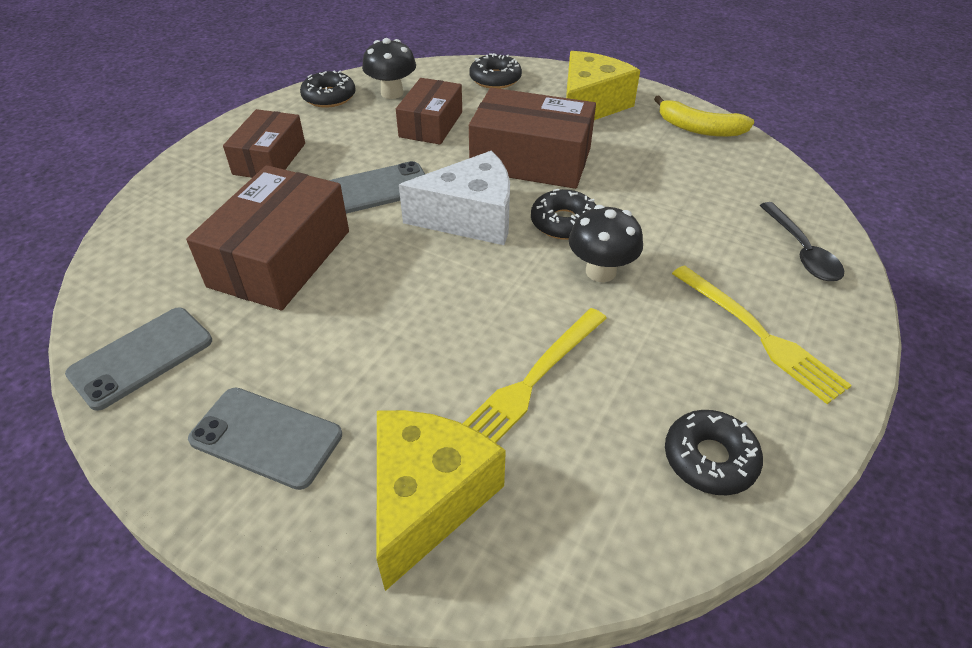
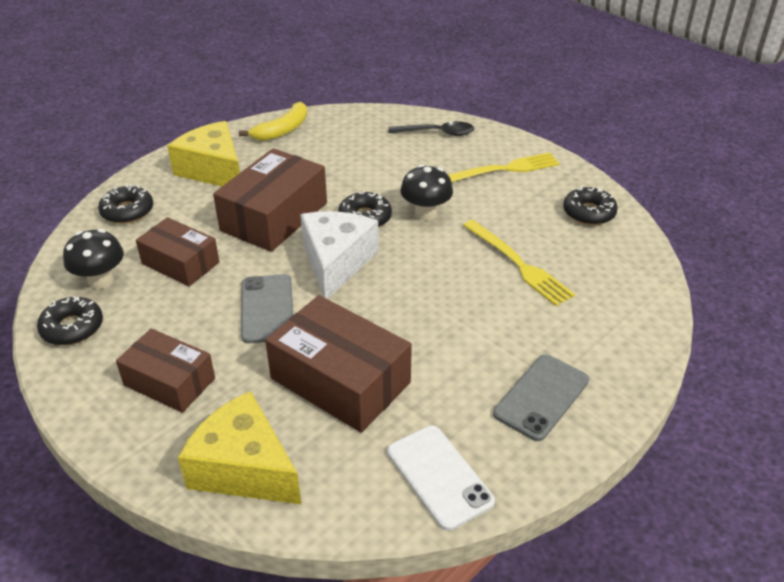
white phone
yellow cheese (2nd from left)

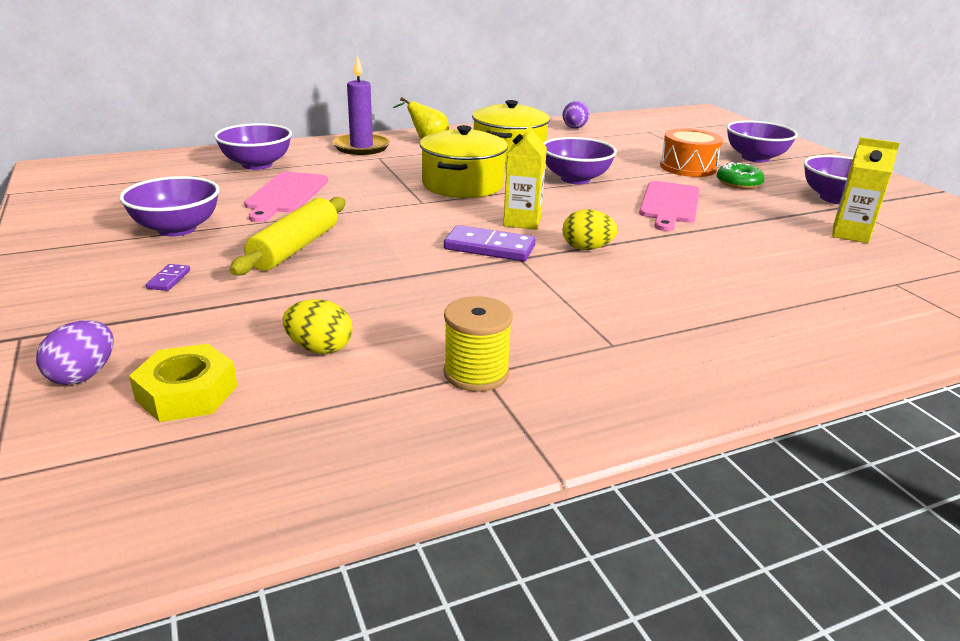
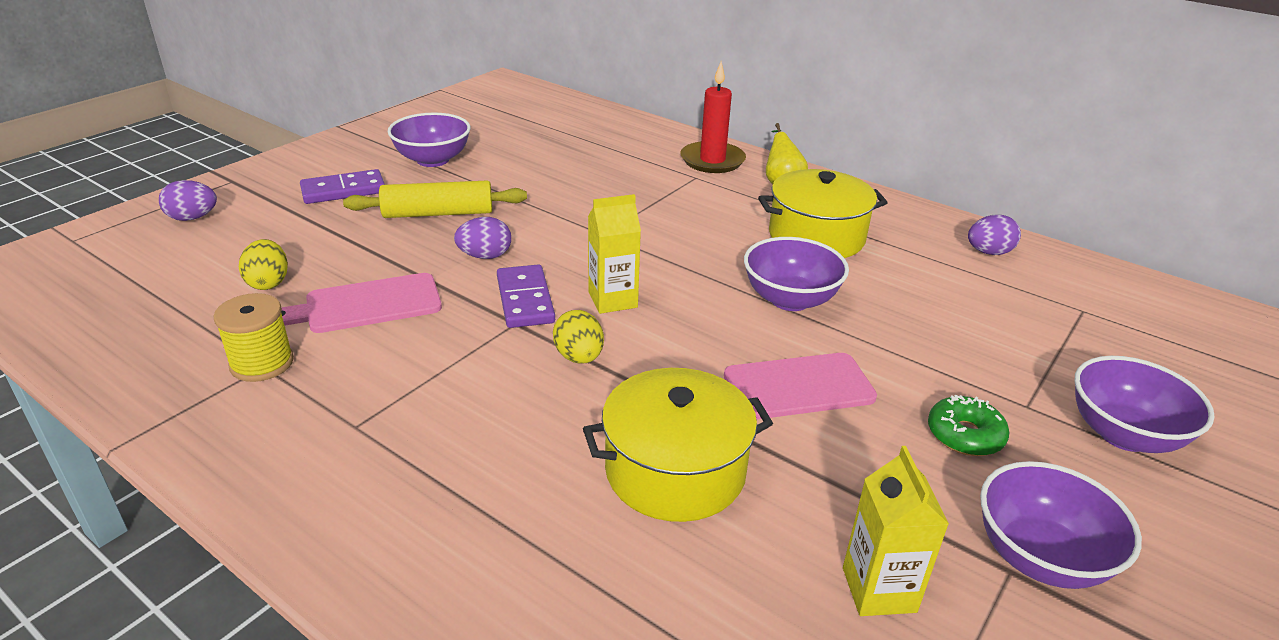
yellow nut
purple domino (1st from left)
purple bowl (2nd from left in the first image)
pink cutting board (1st from left)
red candle
yellow pot (1st from left)
orange drum
purple egg (2nd from left)

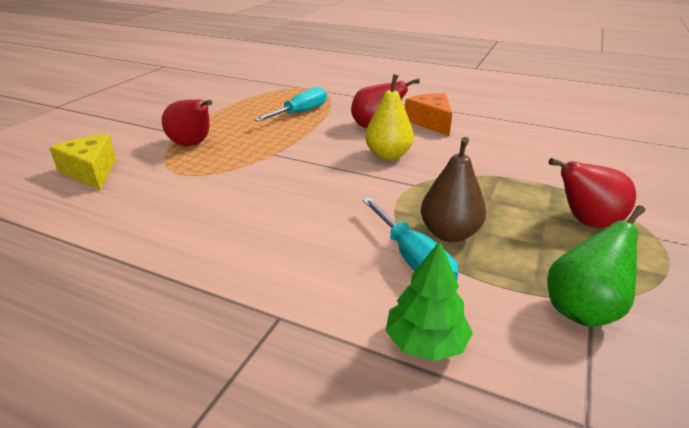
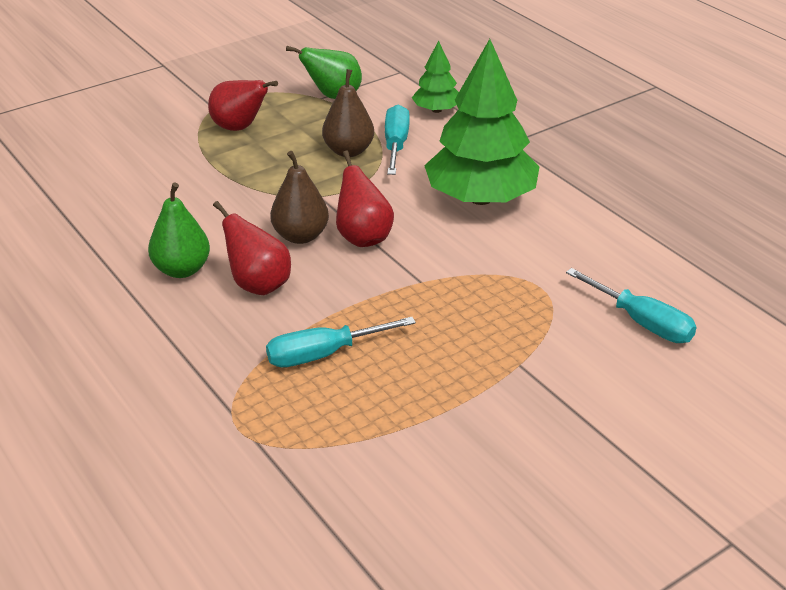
turquoise screwdriver (3rd from left)
red pear (3rd from left)
brown pear (1st from left)
green pear (1st from left)
green tree (2nd from left)

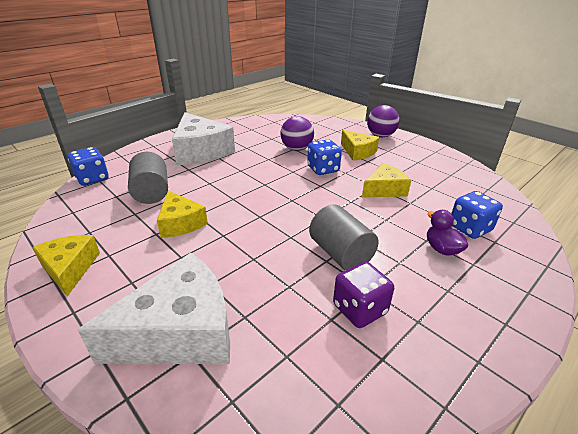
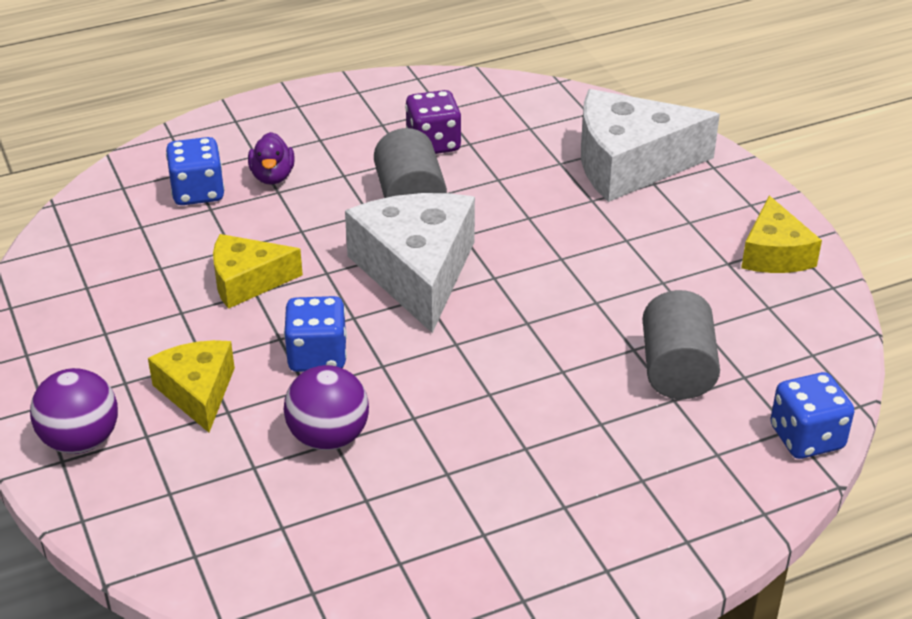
yellow cheese (2nd from left in the first image)
white cheese (1st from left)

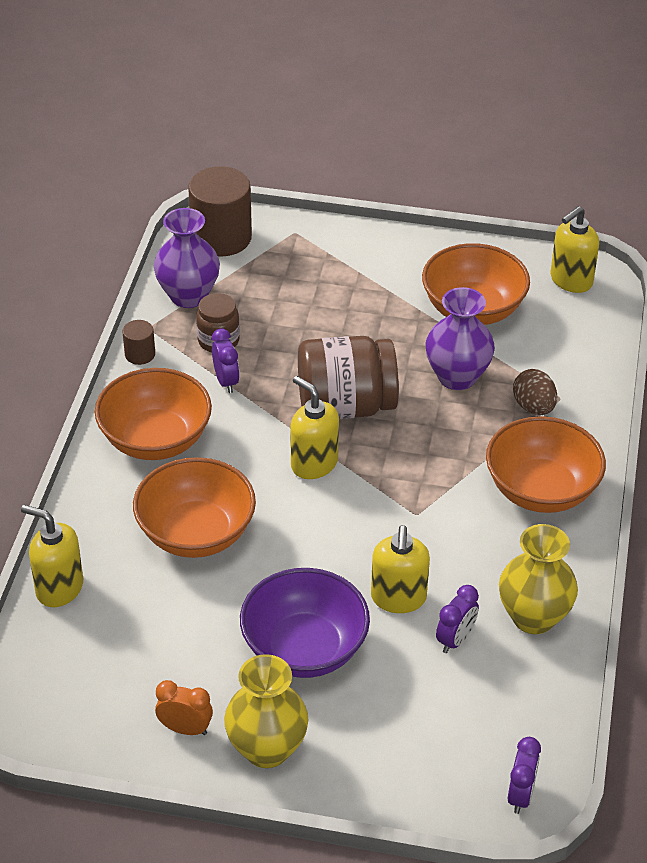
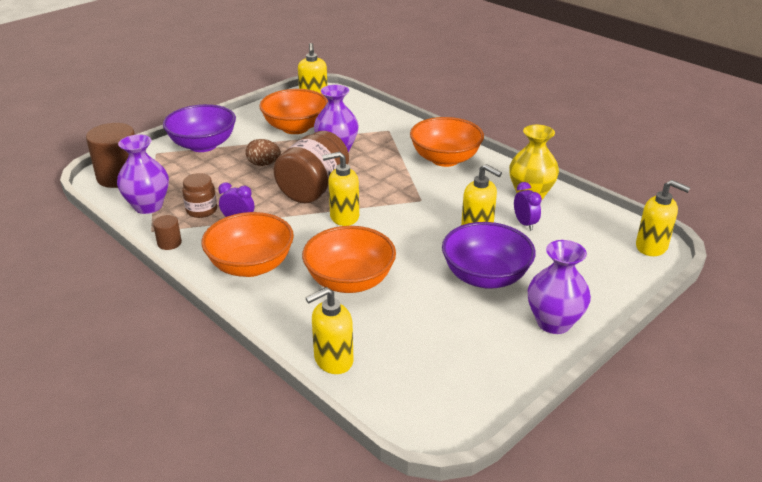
orange clock
purple vase (3rd from left)
yellow soap dispenser (5th from left)
brown egg
purple bowl (1st from left)

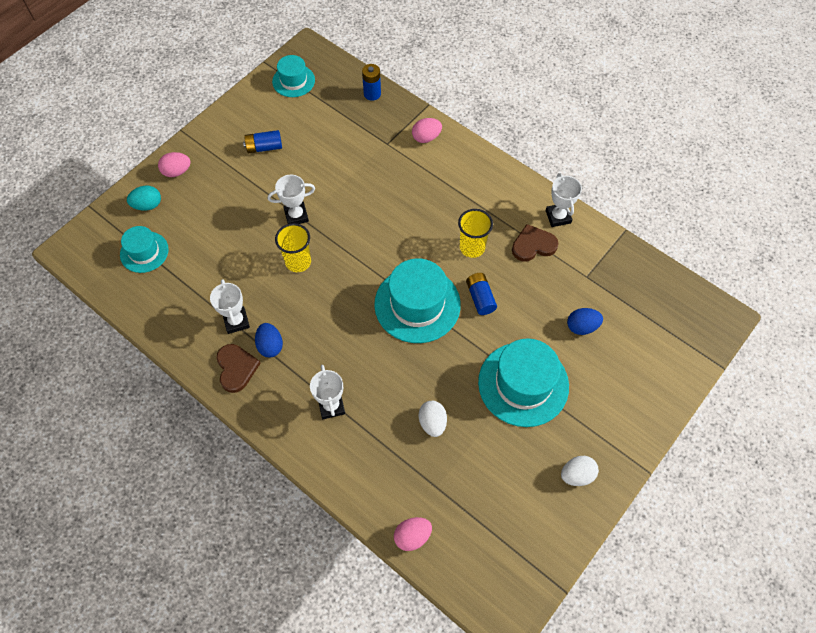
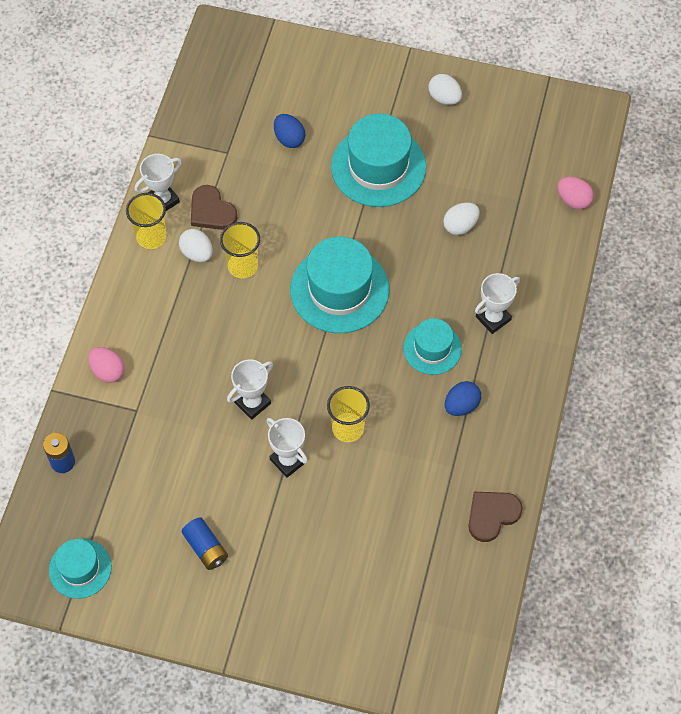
turquoise hat (4th from left)
turquoise egg
pink egg (1st from left in the first image)
white trophy (2nd from left)
brown heart (2nd from left)
blue battery (3rd from left in the first image)
yellow cup (1st from left)
white egg (1st from left)

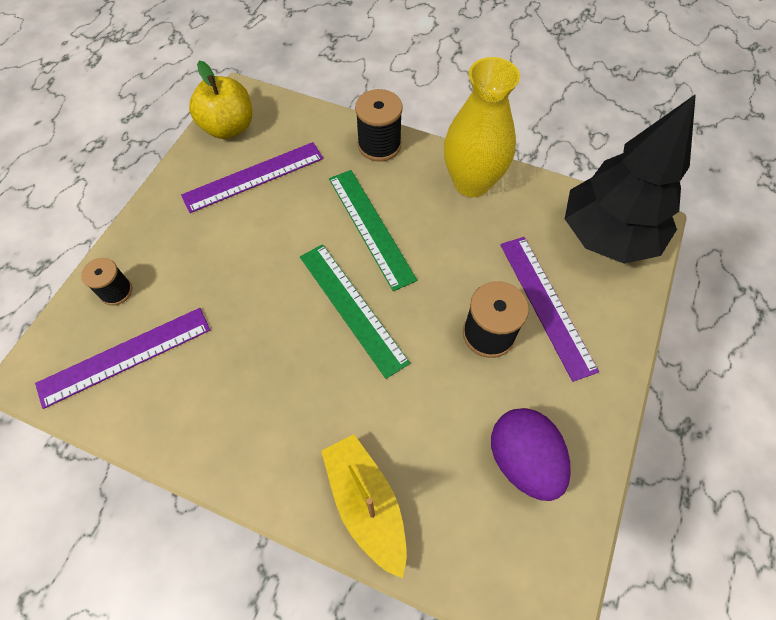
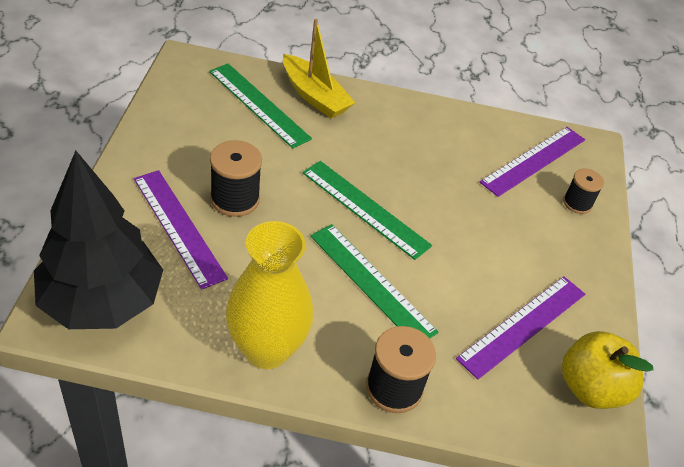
purple egg
green ruler (1st from left)

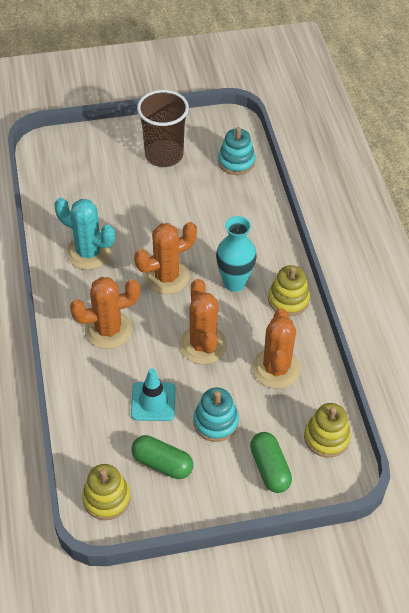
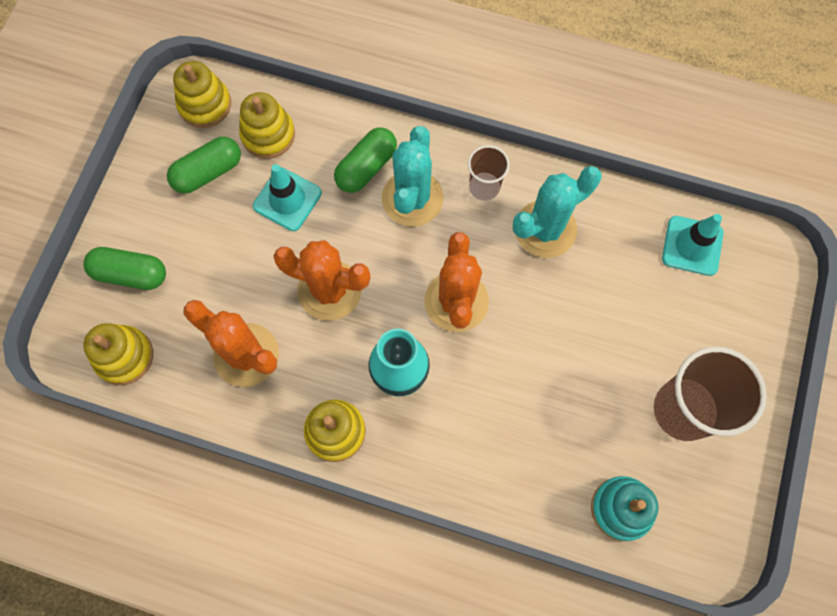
turquoise cactus (1st from left)
turquoise stacking toy (1st from left in the first image)
yellow stacking toy (3rd from left)
green capsule (3rd from left)
brown cup (1st from left)
turquoise traffic cone (2nd from left)

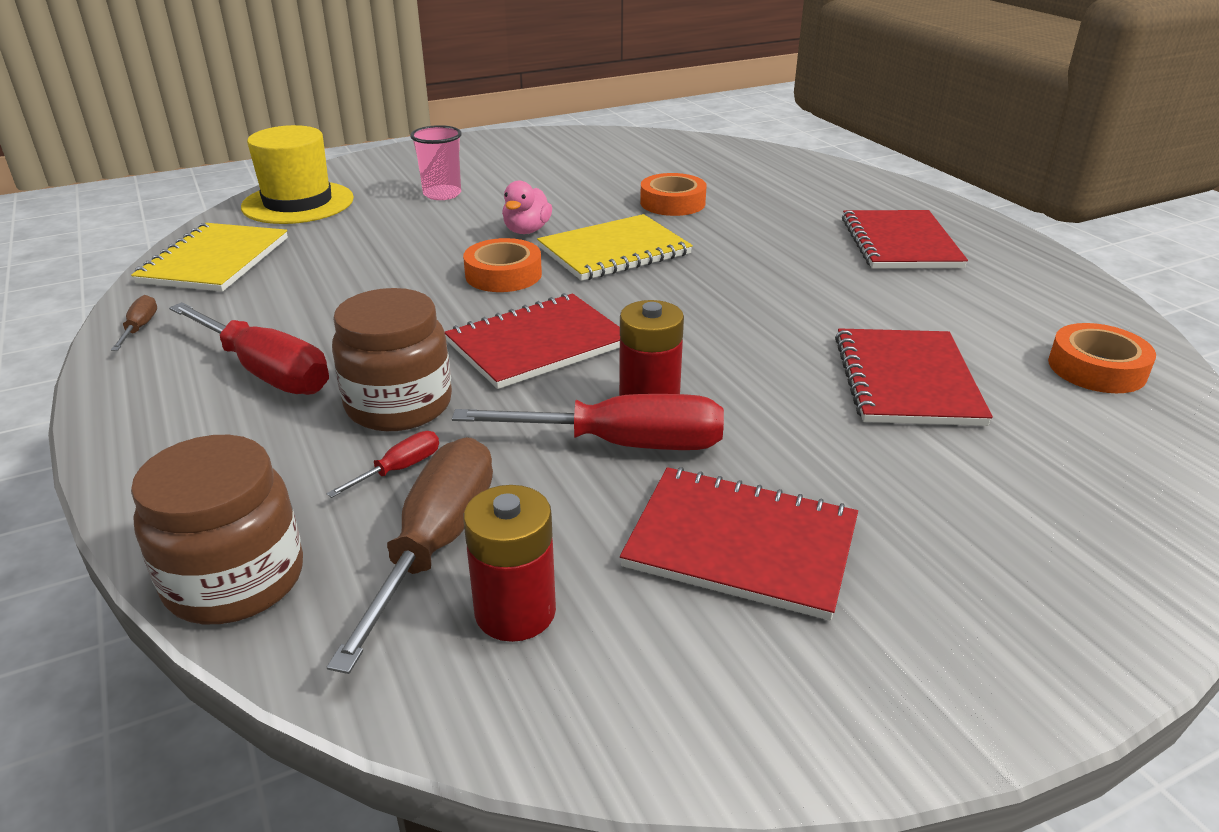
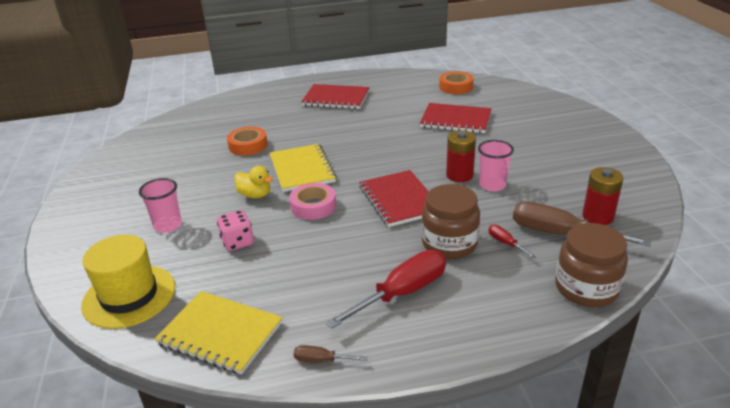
pink cup (2nd from left)
pink tape
yellow duck
red notebook (2nd from left in the first image)
pink dice

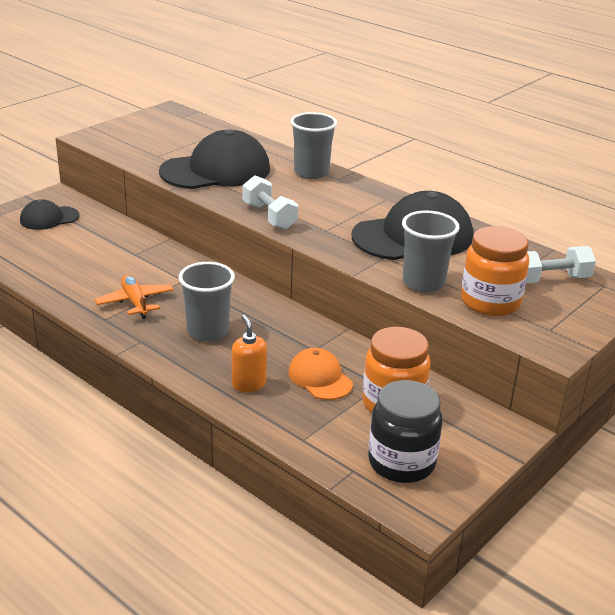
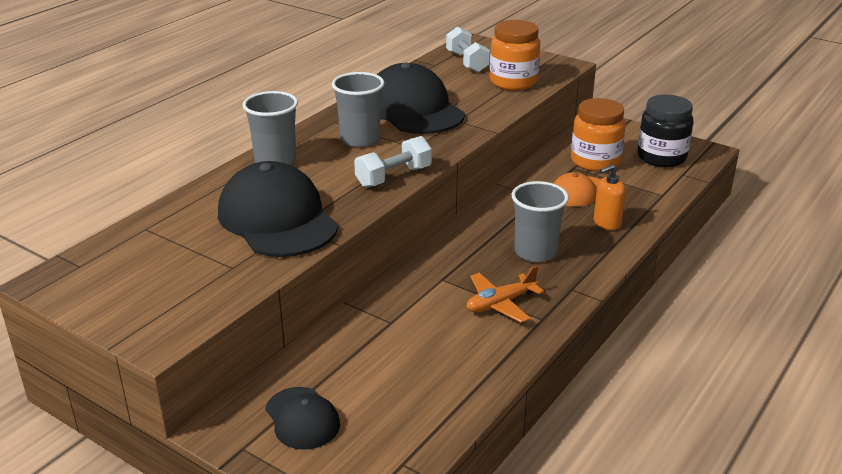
grey cup (2nd from left)

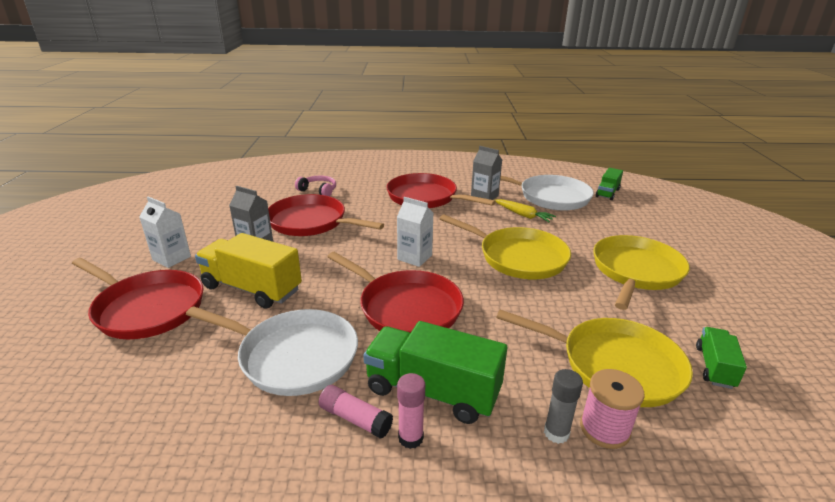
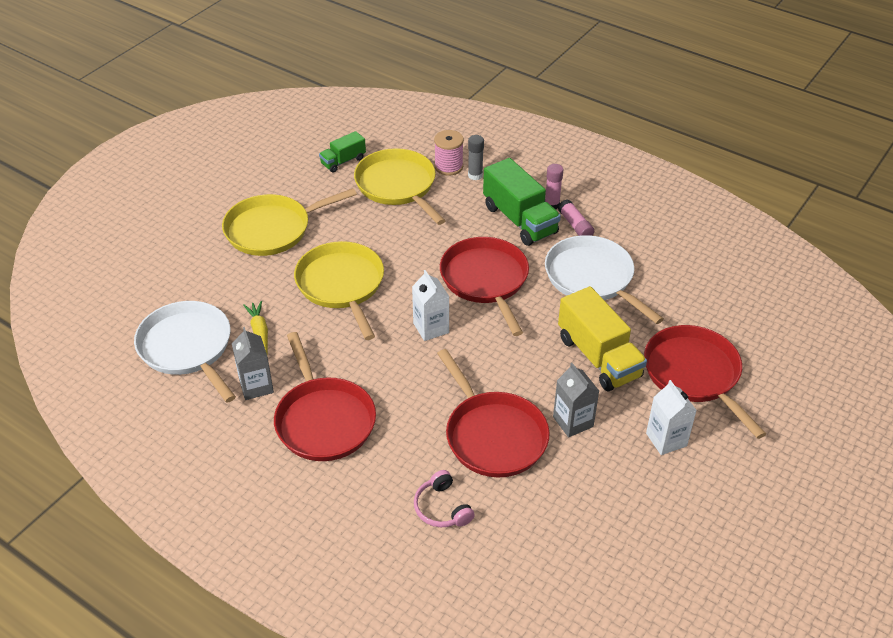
green truck (2nd from left in the first image)

